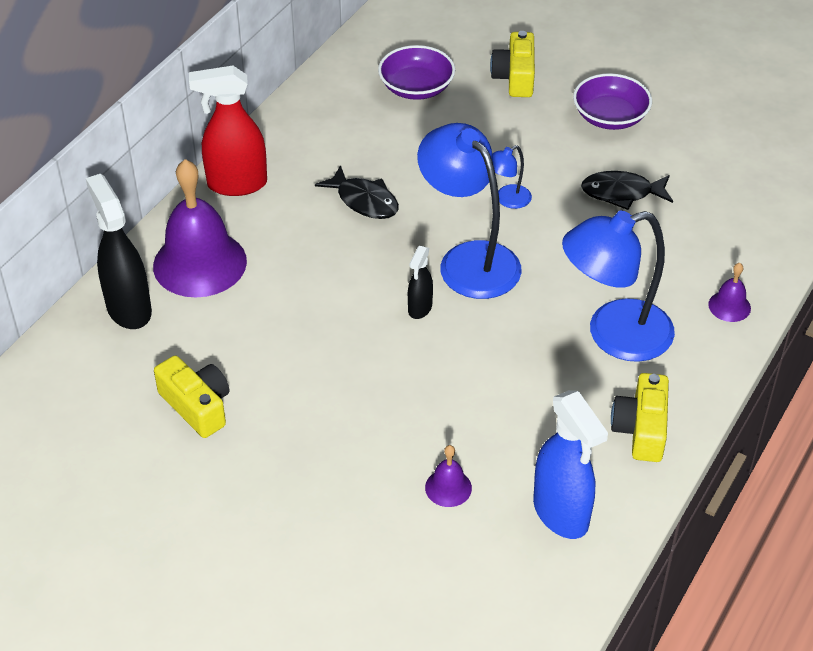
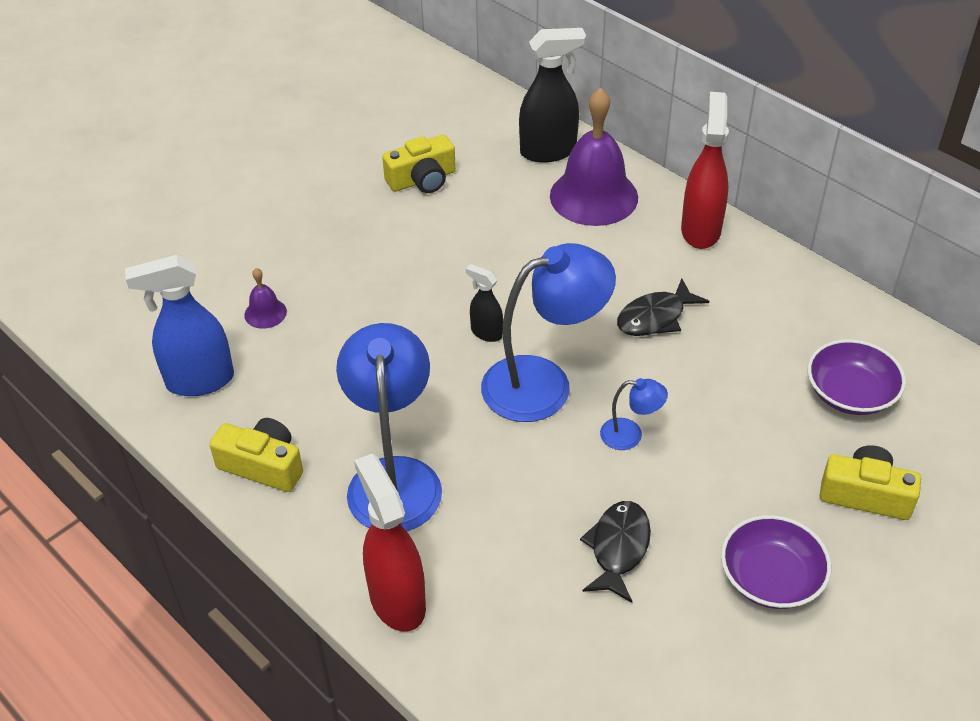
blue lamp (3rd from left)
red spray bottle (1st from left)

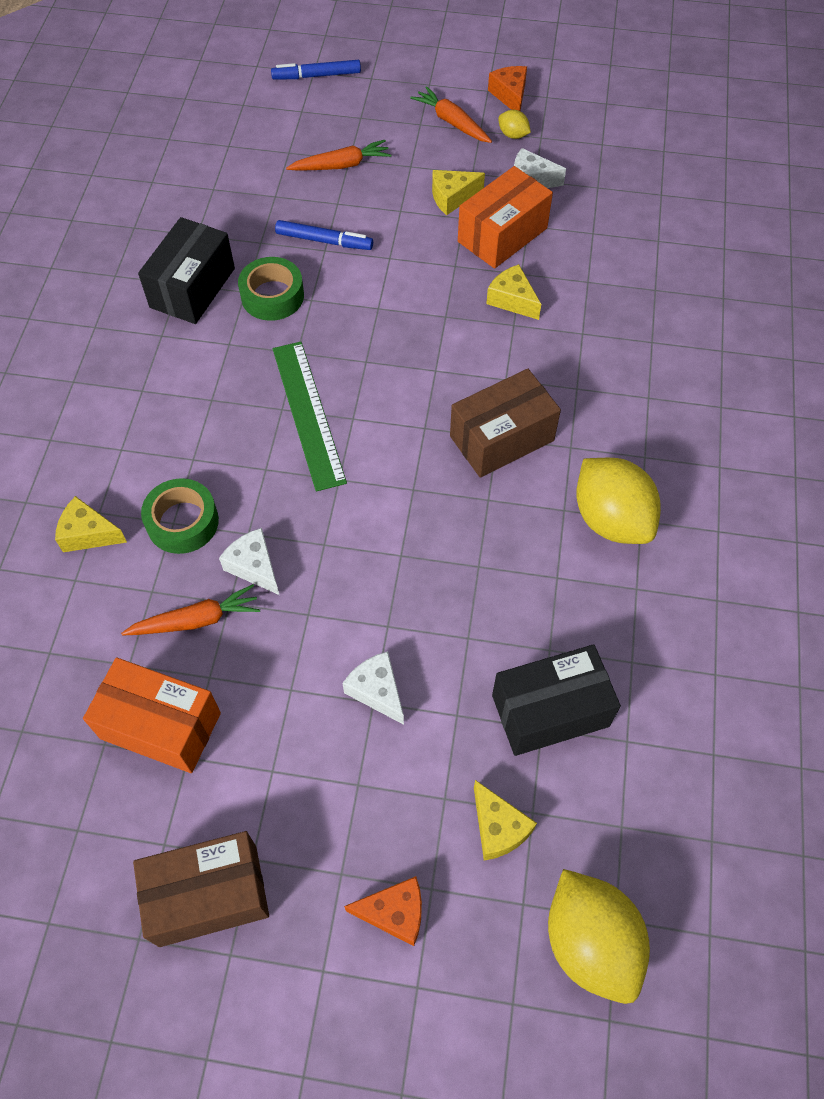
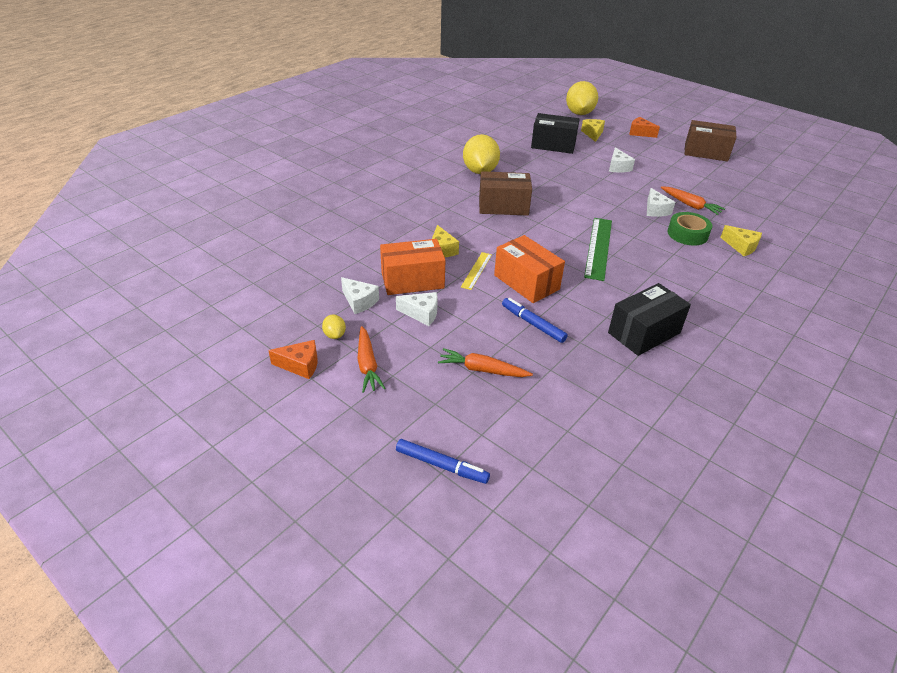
orange box (2nd from left)
orange carrot (3rd from left)
green tape (2nd from left in the first image)
white cheese (2nd from left)
orange cheese (1st from left)
yellow ruler

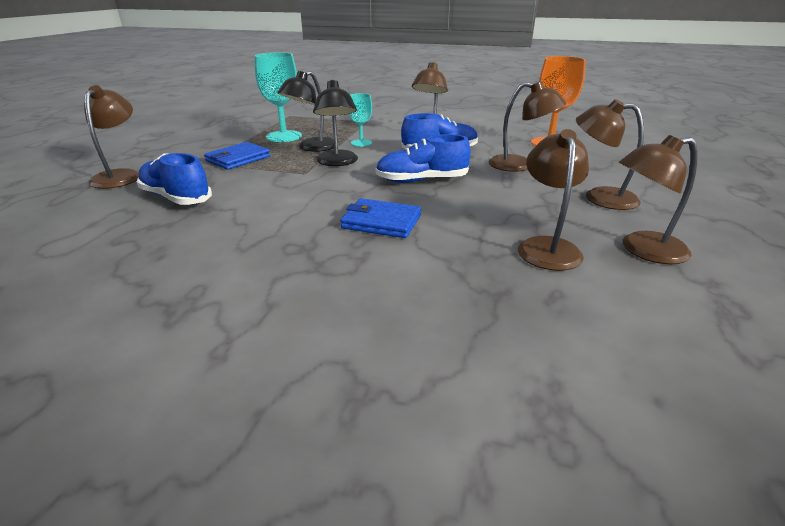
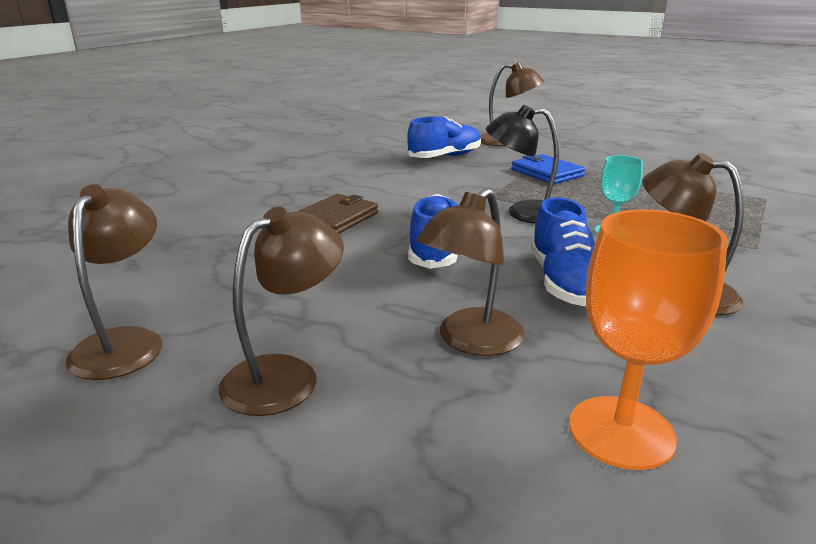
turquoise goblet (1st from left in the first image)
black lamp (1st from left in the first image)
brown wallet
brown lamp (4th from left in the first image)

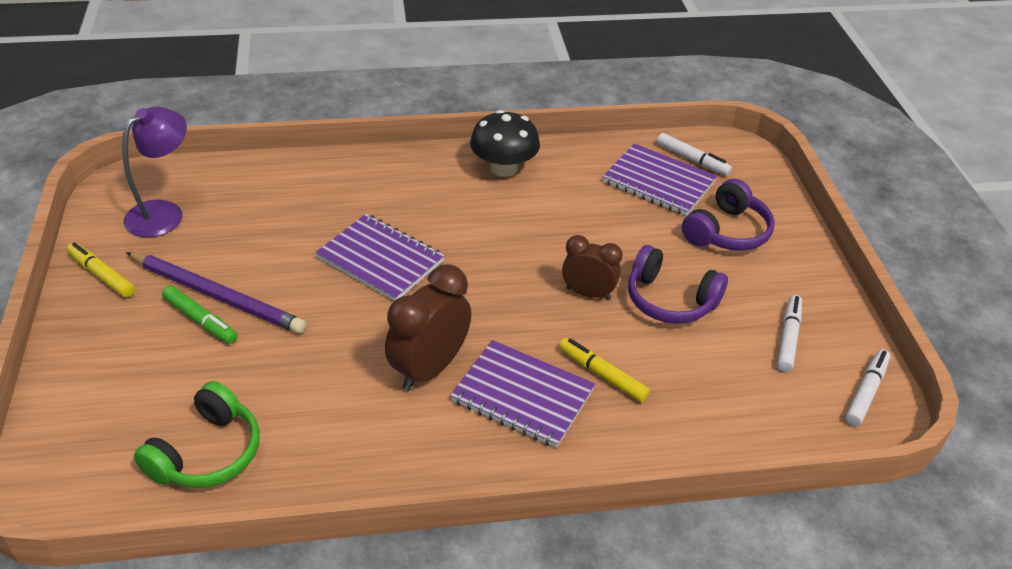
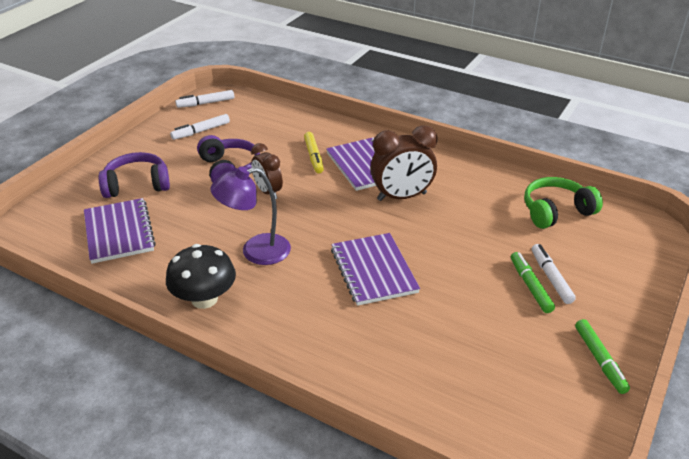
green marker (2nd from left)
purple lamp
purple pencil
white marker (3rd from left)

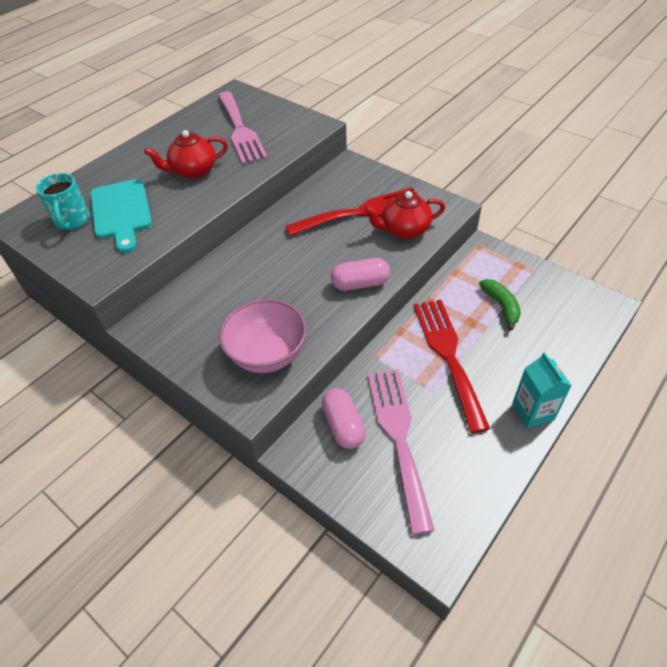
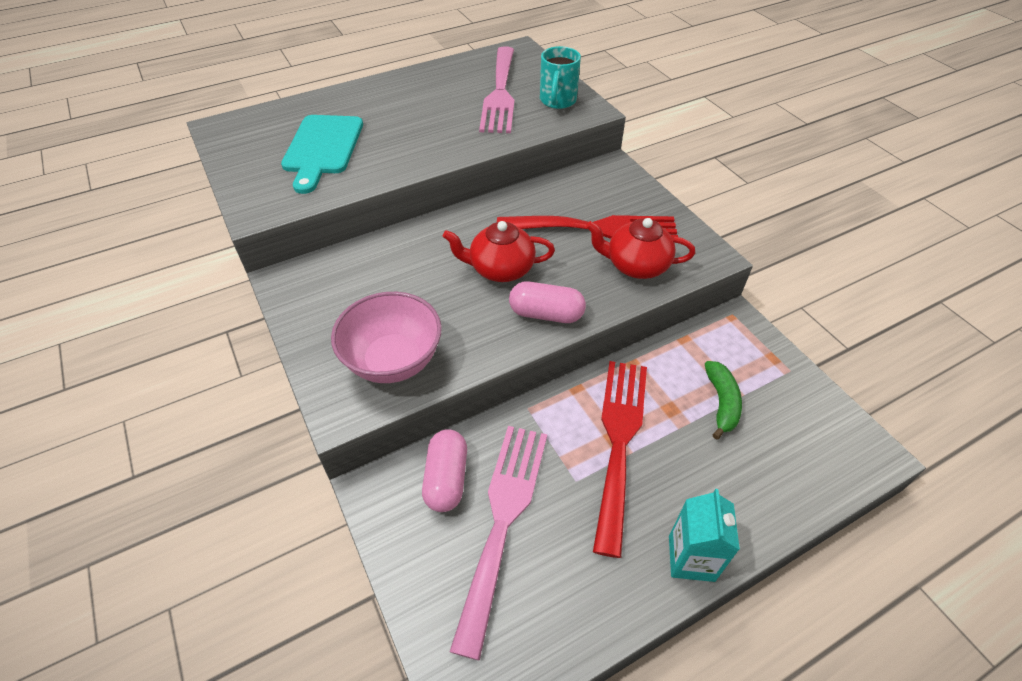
turquoise mug
red teapot (1st from left)

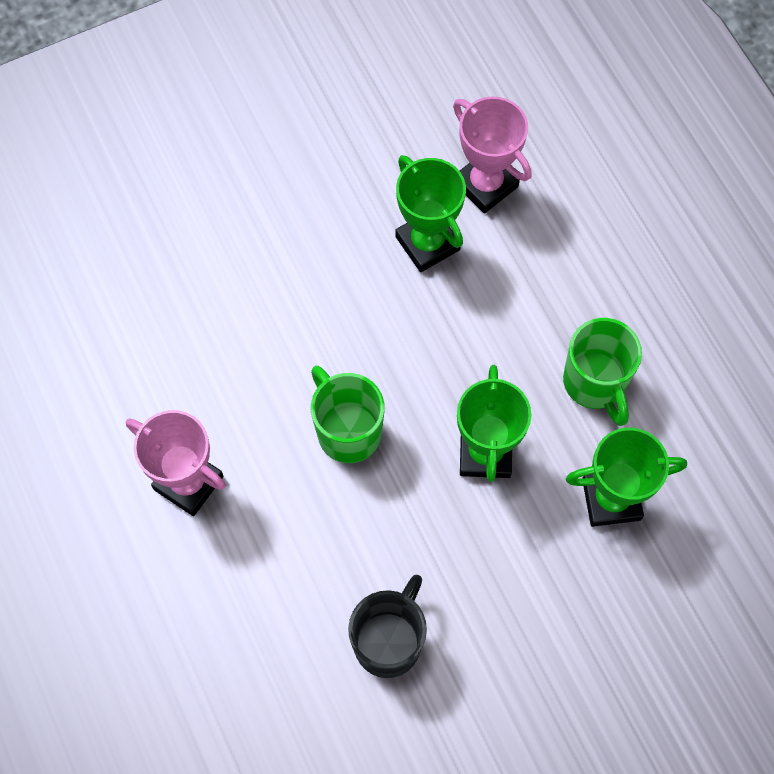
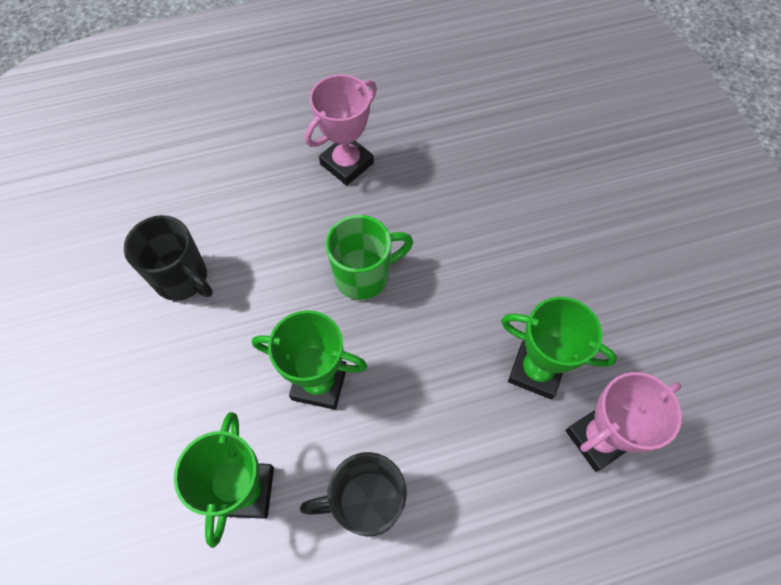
green trophy (3rd from left)
black mug (2nd from left)

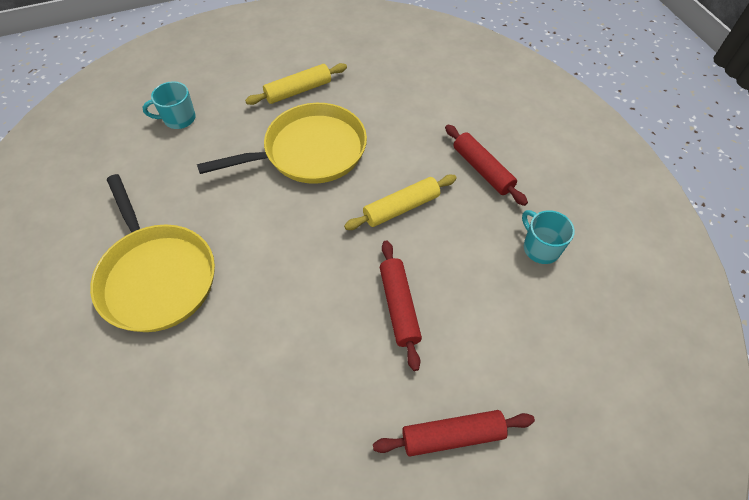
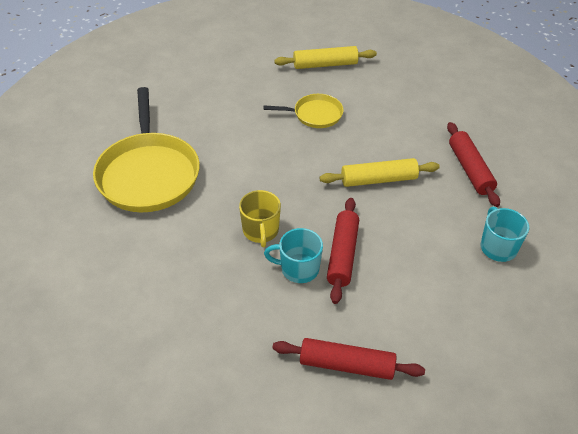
turquoise mug (1st from left)
yellow pan (2nd from left)
yellow mug

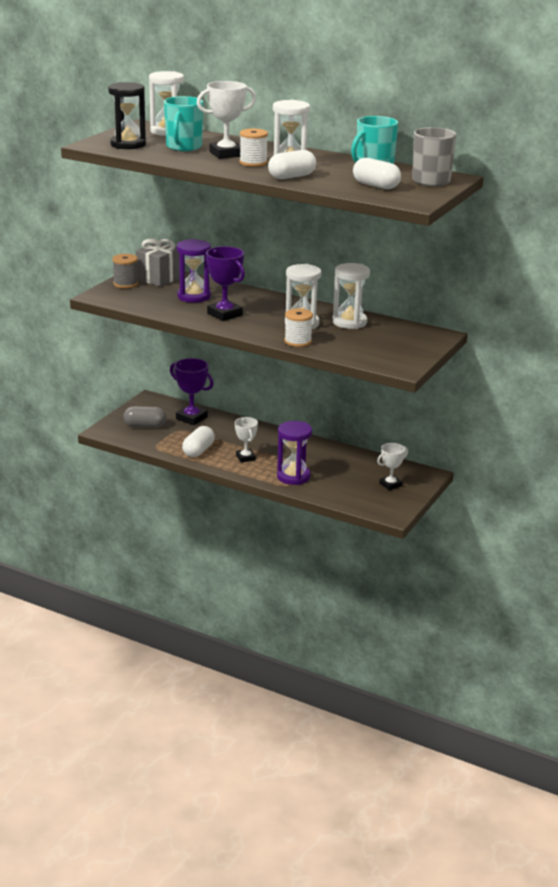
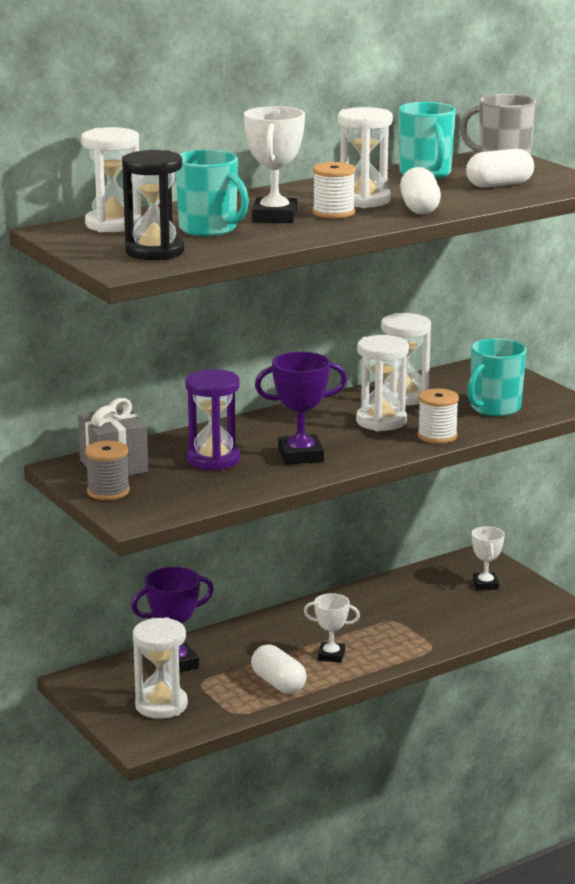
white hourglass (2nd from left)
purple hourglass (2nd from left in the first image)
turquoise mug (3rd from left)

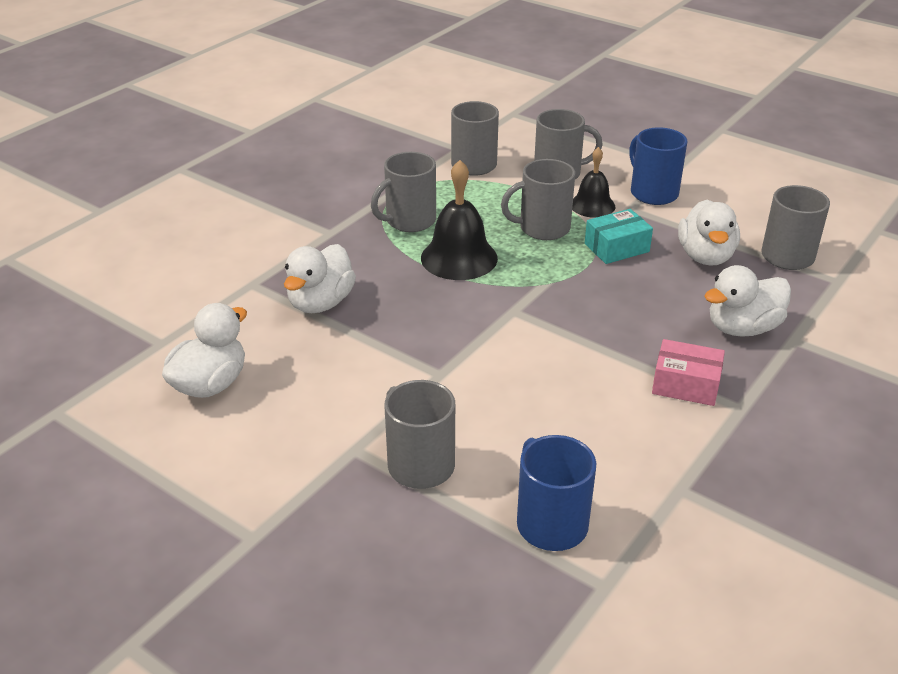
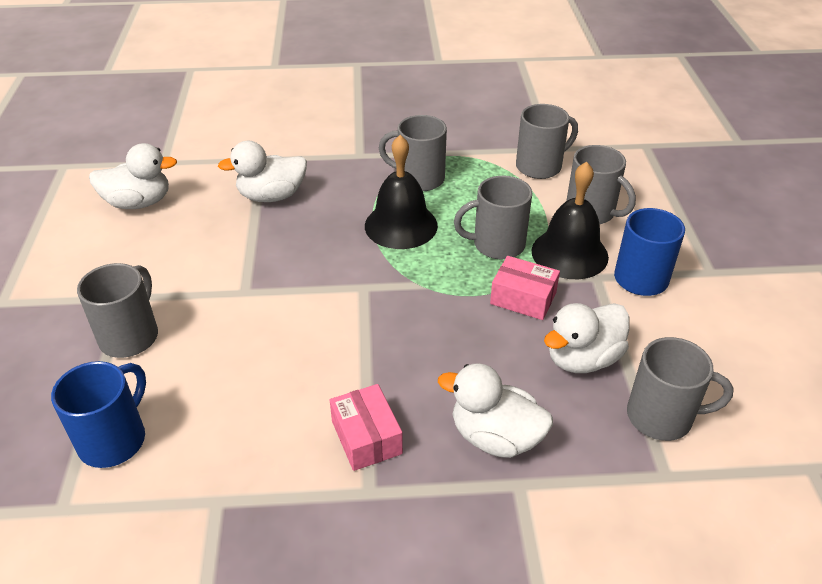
grey mug (3rd from left)
black bell (2nd from left)
pink box (2nd from left)

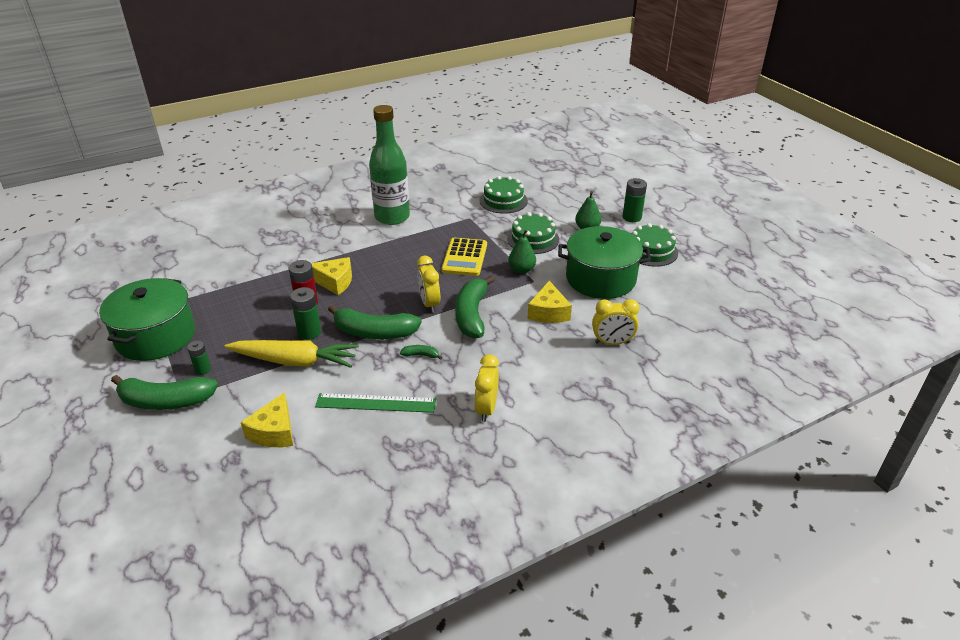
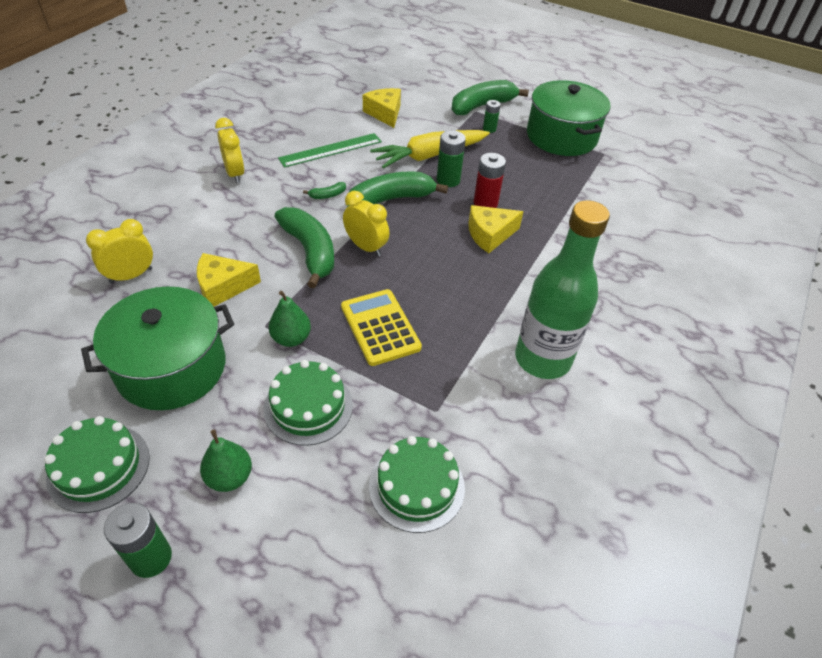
yellow cheese (1st from left)

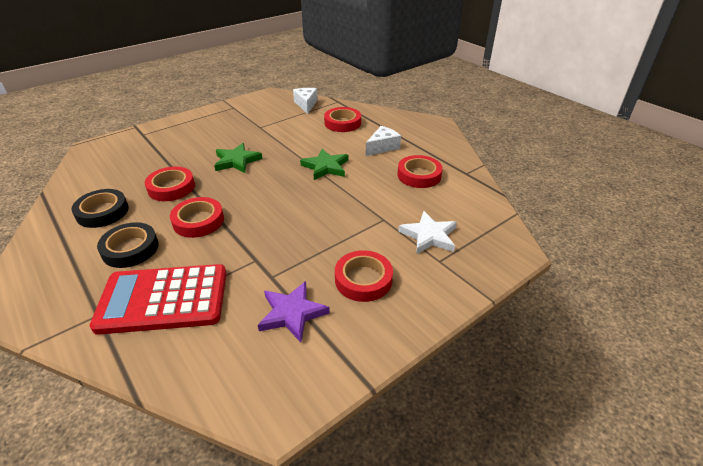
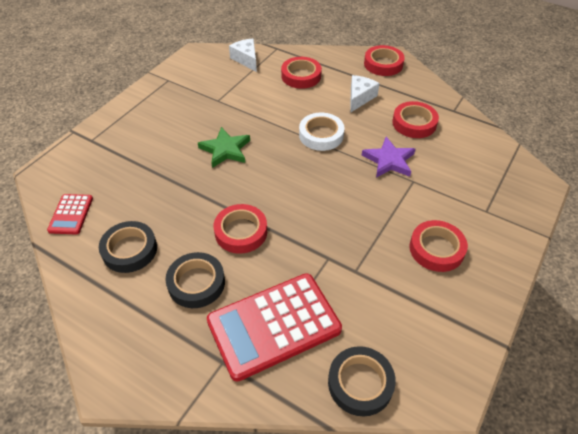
red tape (3rd from left)
purple star
white tape
white star
red calculator (1st from left)
black tape (3rd from left)

